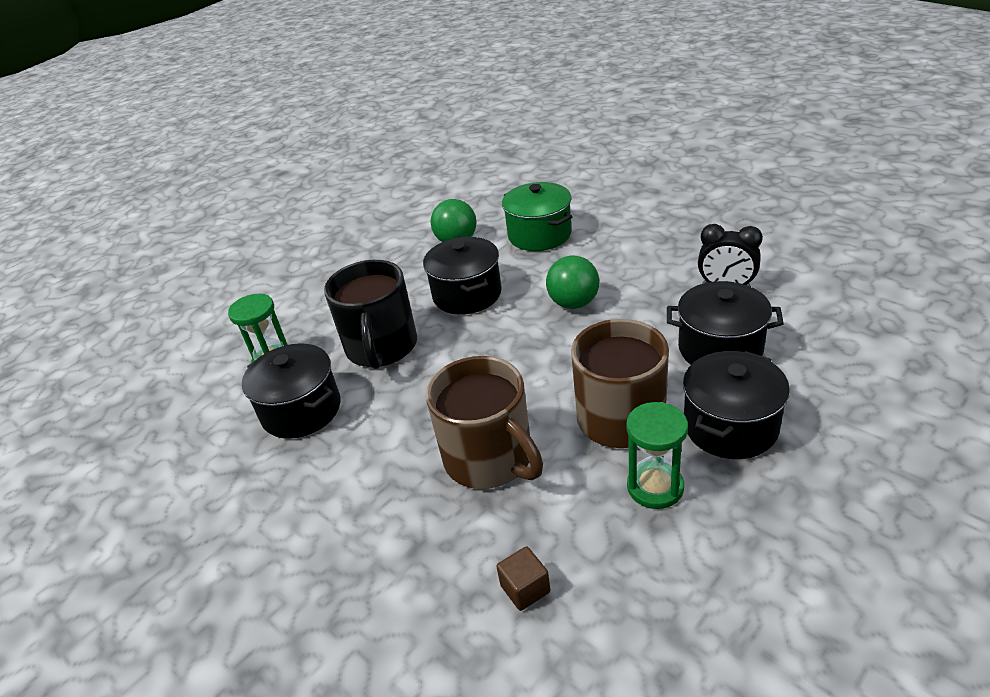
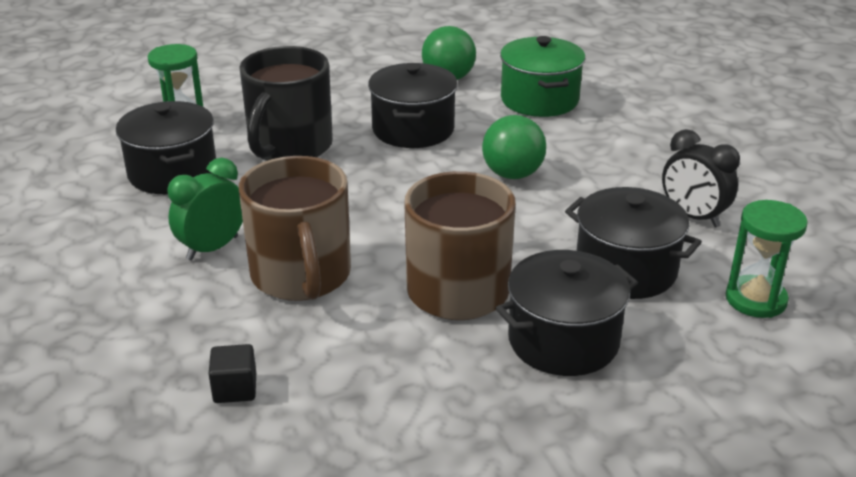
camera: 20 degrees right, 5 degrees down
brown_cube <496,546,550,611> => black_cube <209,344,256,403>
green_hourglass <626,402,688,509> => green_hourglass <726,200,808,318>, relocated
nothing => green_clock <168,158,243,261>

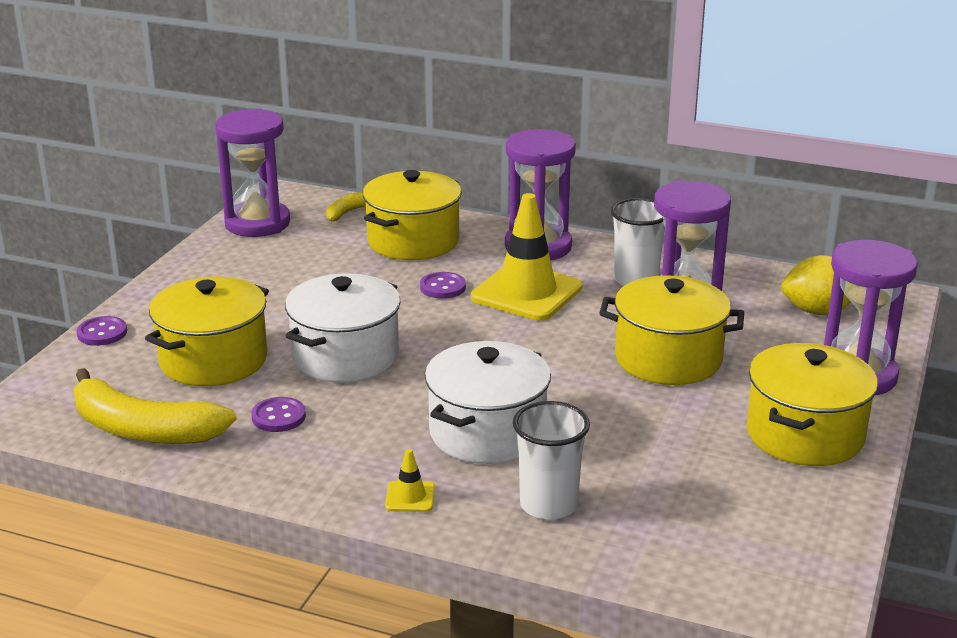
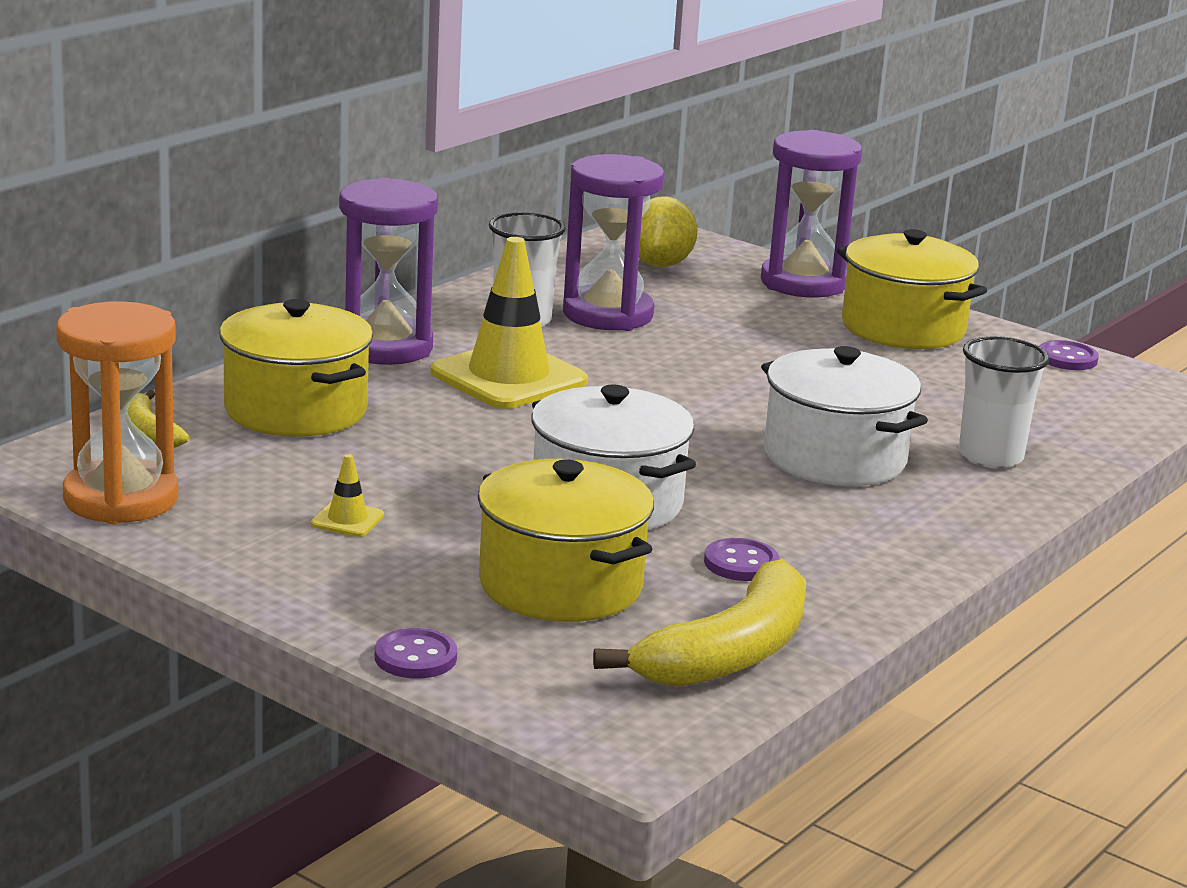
camera: 75 degrees left, 5 degrees down
purple_hourglass <215,108,290,237> => orange_hourglass <56,301,178,524>
yellow_traffic_cone <385,449,435,512> => yellow_traffic_cone <311,454,384,537>, relocated
purple_button <420,272,466,299> => purple_button <1039,340,1099,370>, relocated
yellow_pot <599,275,744,385> => nothing

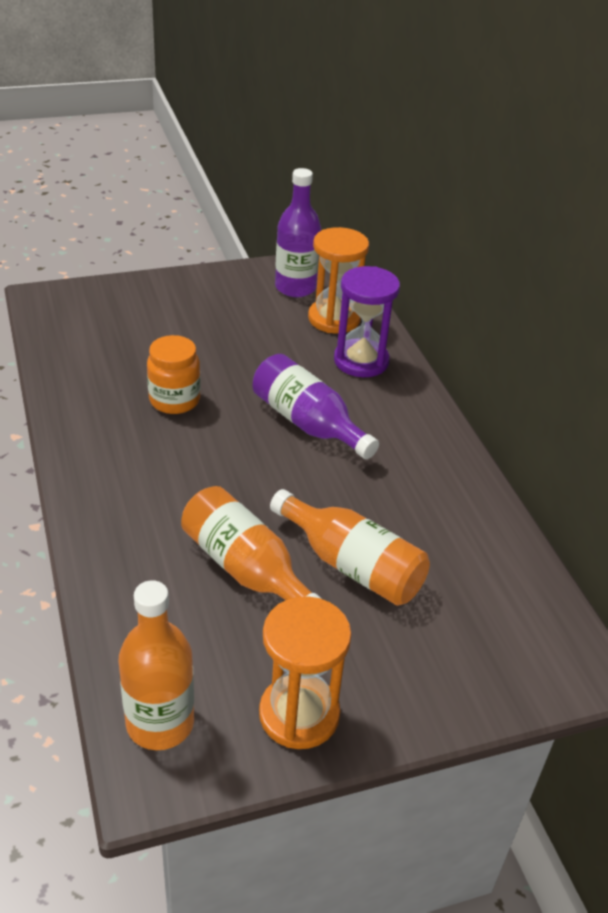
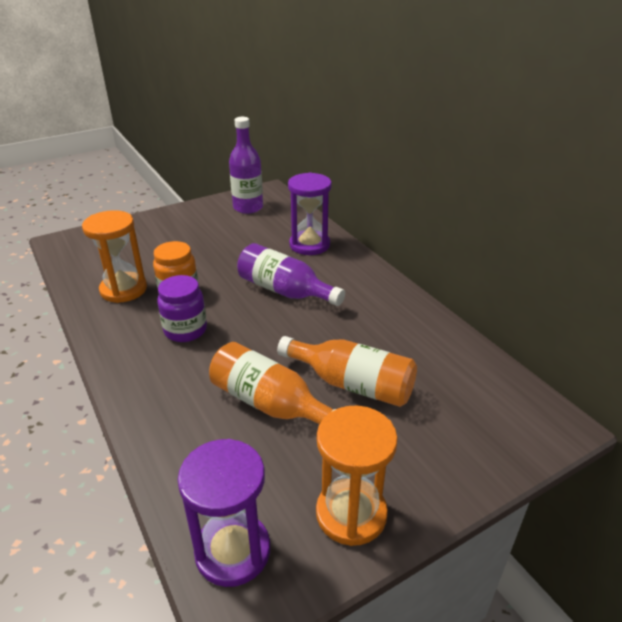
camera: 10 degrees left, 5 degrees down
orange_bottle <119,580,194,750> => purple_hourglass <178,439,270,587>
orange_hourglass <308,227,369,334> => orange_hourglass <82,210,147,303>, relocated
nothing => purple_jar <157,275,207,342>

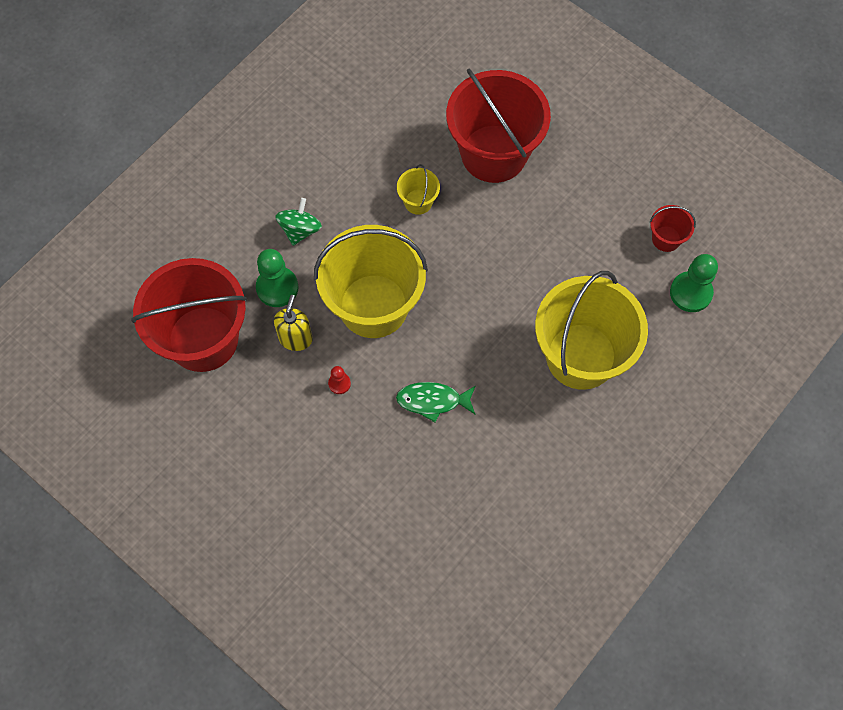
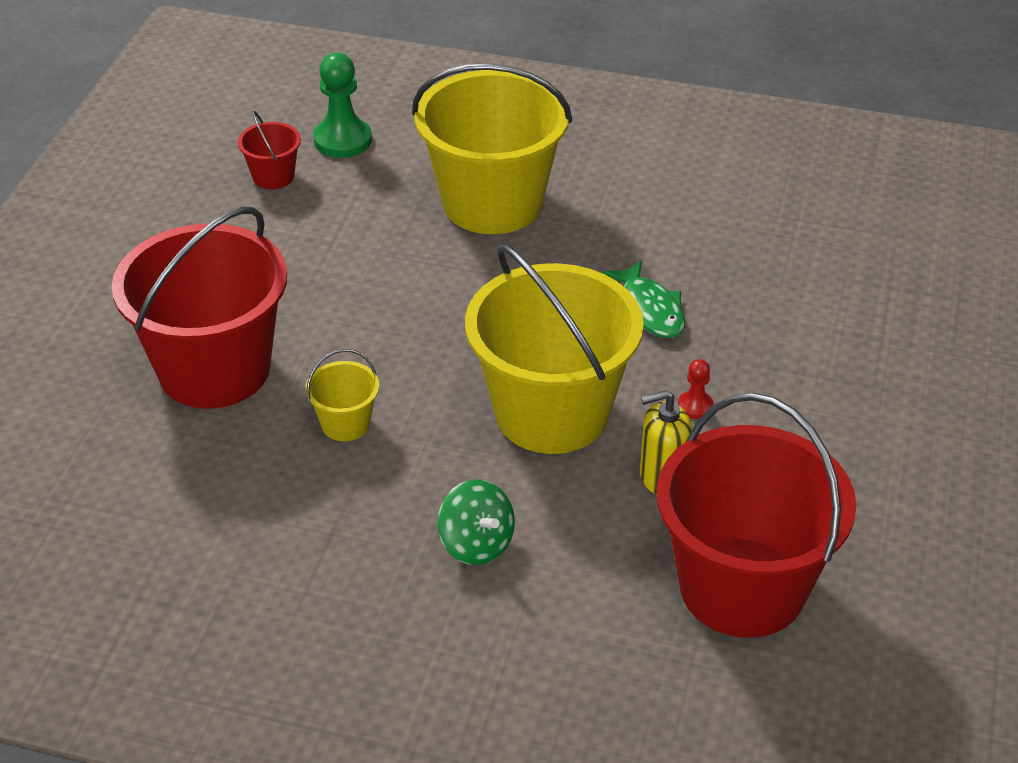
camera: 115 degrees left, 25 degrees down
green_pawn <256,249,298,307> => nothing
green_spinning_top <275,198,322,246> => green_spinning_top <437,479,515,565>, 120 degrees counterclockwise

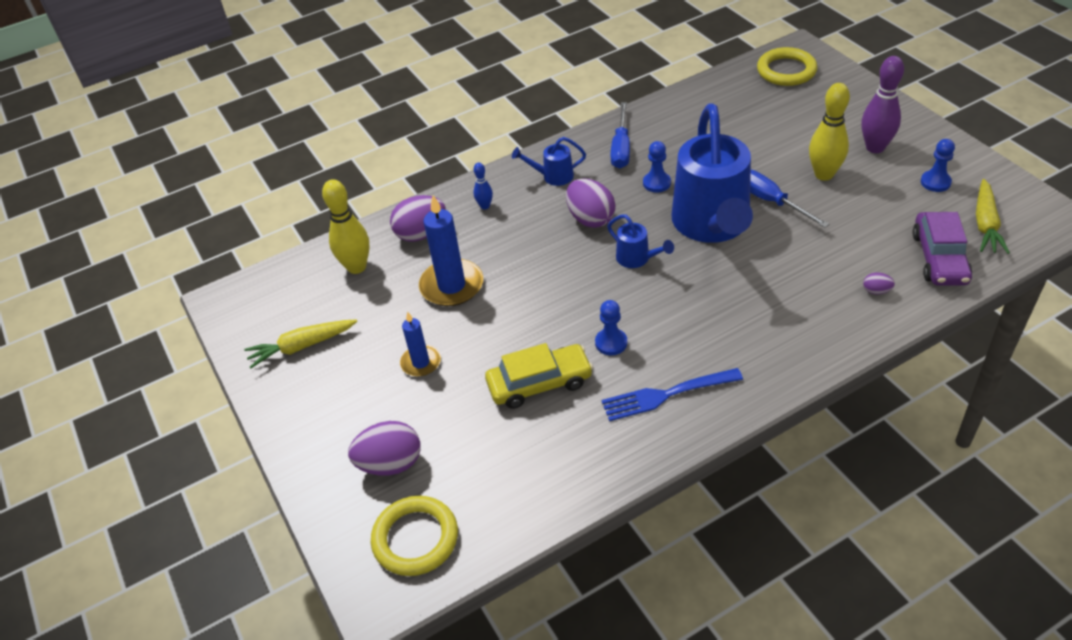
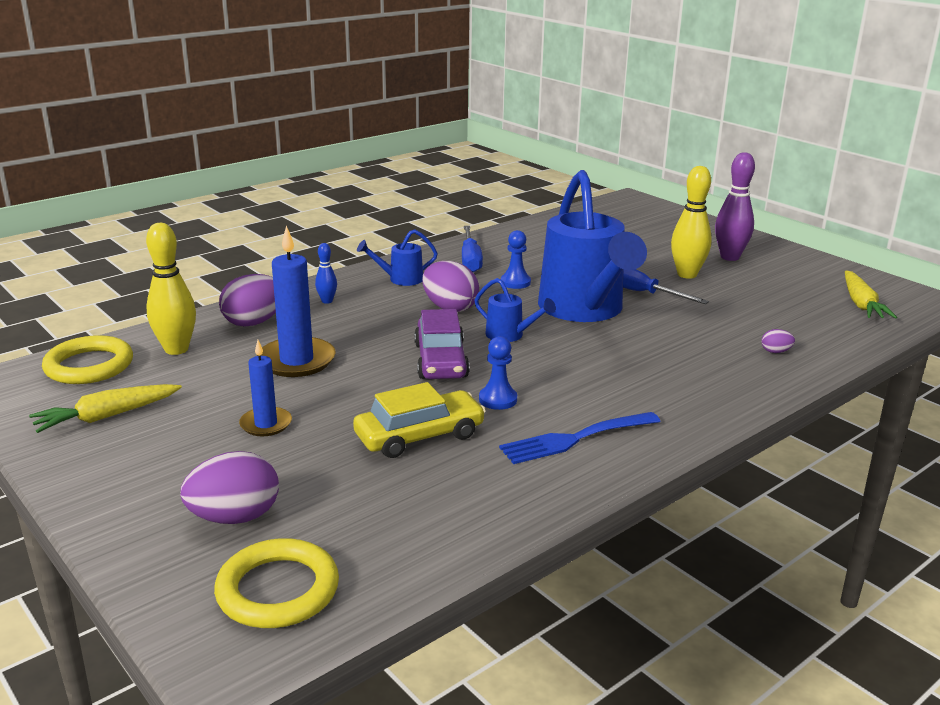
camera: 15 degrees left, 20 degrees down
yellow_ring <757,47,817,86> => yellow_ring <42,335,133,384>, relocated
purple_car <912,212,972,286> => purple_car <414,309,470,379>, relocated
blue_pawn <921,139,955,192> => nothing

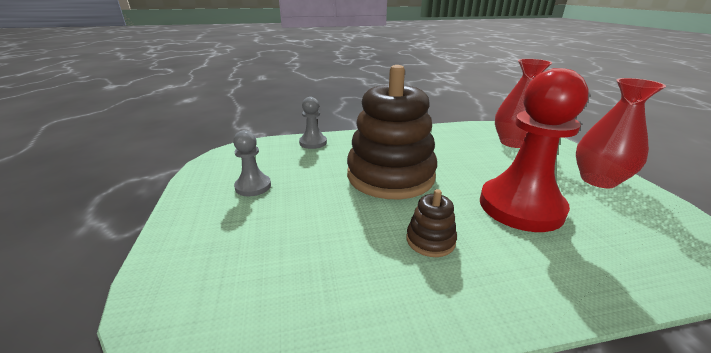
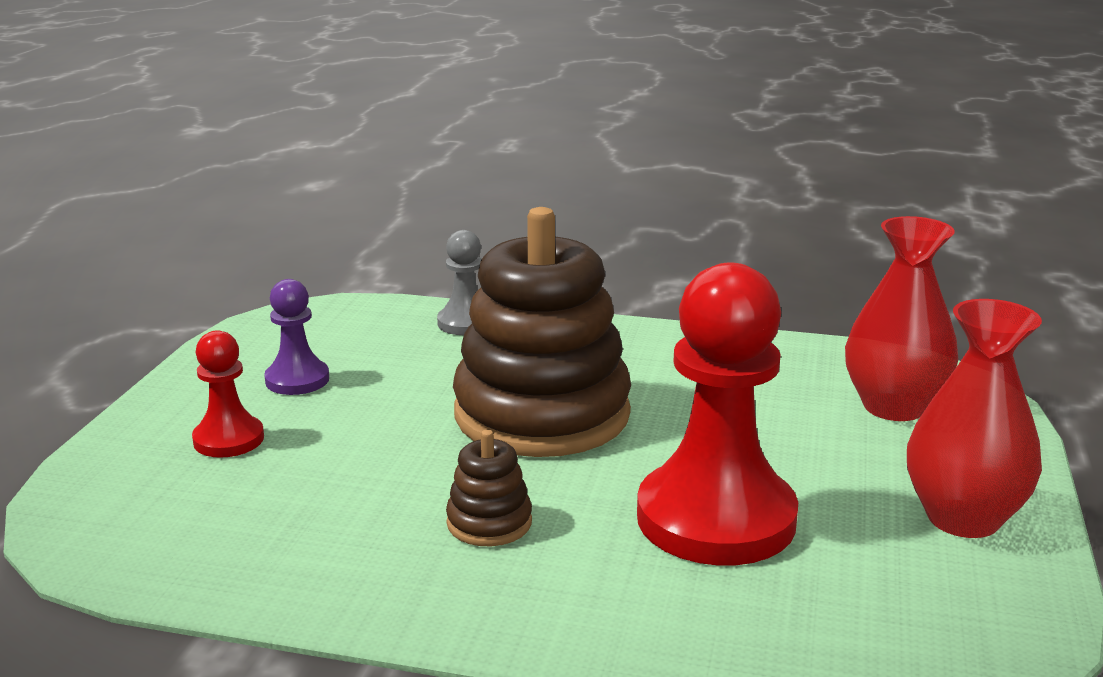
camera: 25 degrees right, 5 degrees down
grey_pawn <233,130,271,196> => purple_pawn <264,279,329,395>
nothing => red_pawn <192,330,264,458>

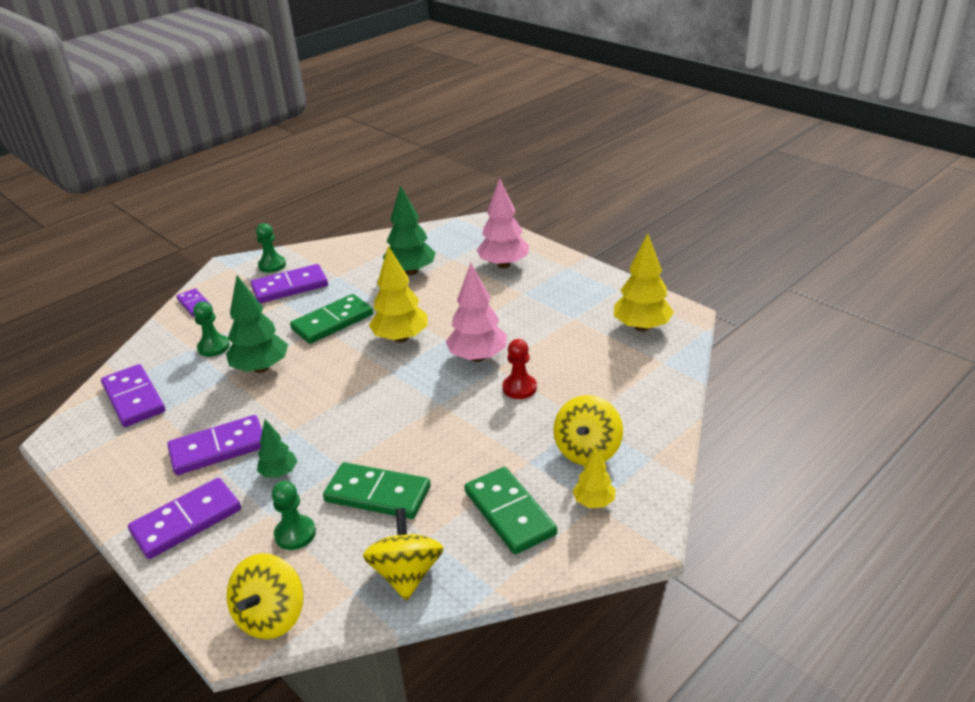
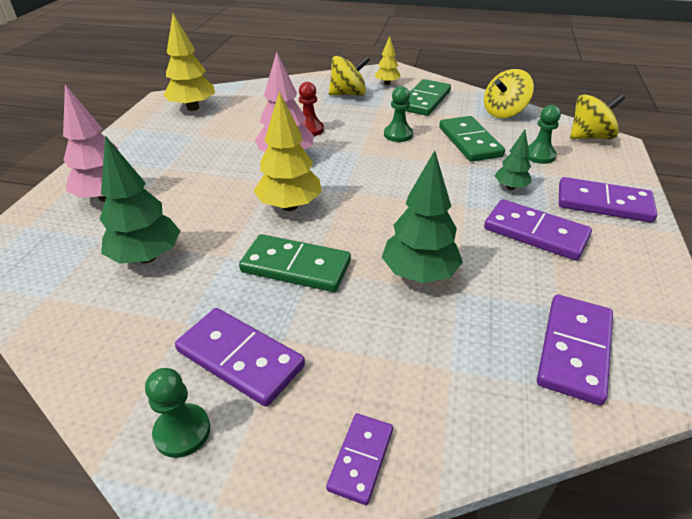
camera: 125 degrees left, 5 degrees up
green_pawn <193,301,230,357> => green_pawn <384,86,413,142>, relocated

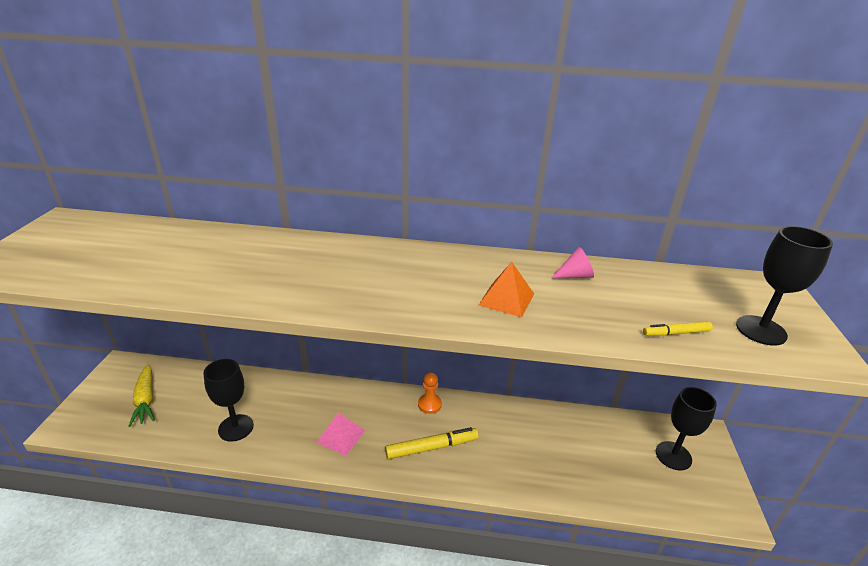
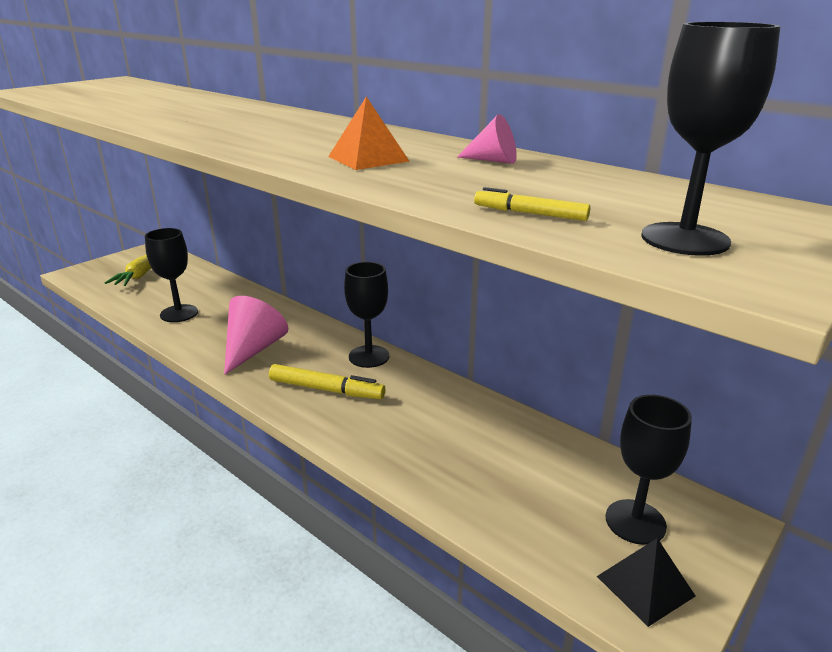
camera: 35 degrees right, 5 degrees down
pink_pyramid <316,412,365,456> => pink_cone <224,296,288,375>
orange_pawn <418,372,442,414> => black_goblet <344,262,389,368>
nothing => black_pyramid <597,538,695,627>

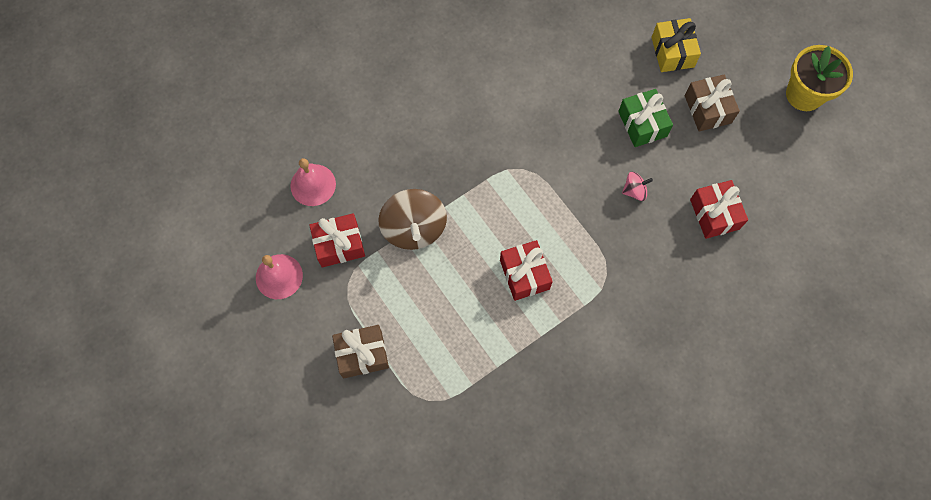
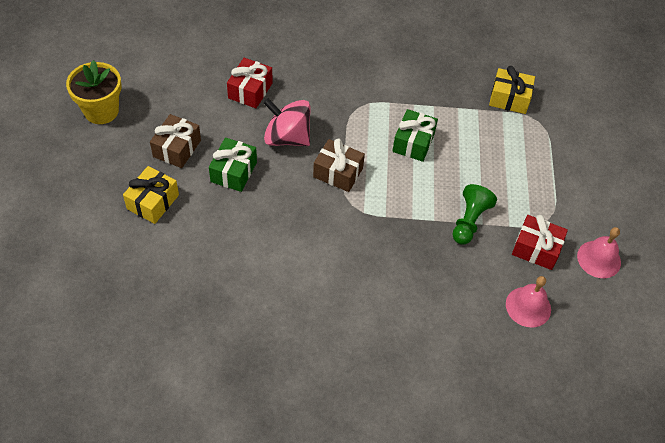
camera: 145 degrees left, 15 degrees down
brown_gift <332,325,389,378> => brown_gift <313,139,365,192>, relocated
brown_spinning_top <378,189,447,250> => green_pawn <452,184,497,245>
red_gift <500,240,553,301> => green_gift <392,109,438,162>
pink_spinning_top <622,172,653,201> => pink_spinning_top <263,98,311,146>, x2.08
nothing => yellow_gift <489,66,535,114>

